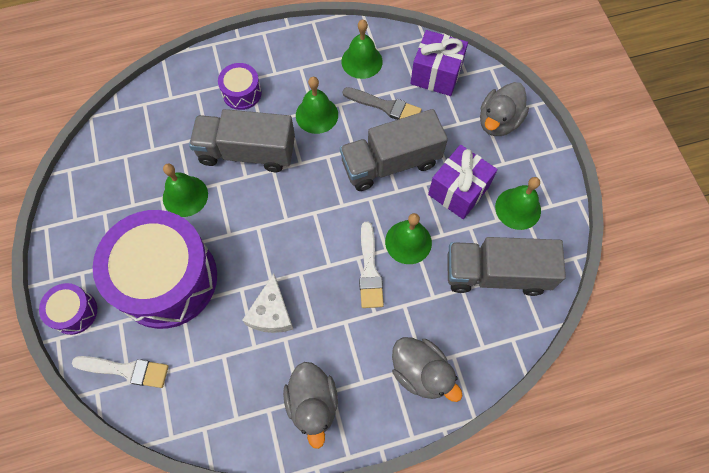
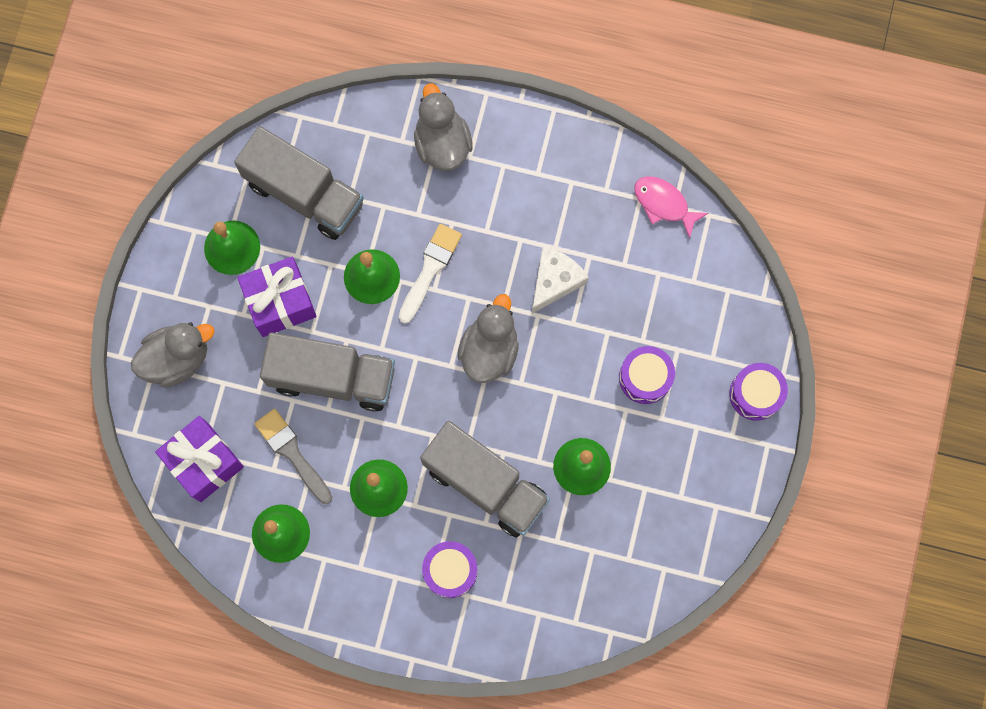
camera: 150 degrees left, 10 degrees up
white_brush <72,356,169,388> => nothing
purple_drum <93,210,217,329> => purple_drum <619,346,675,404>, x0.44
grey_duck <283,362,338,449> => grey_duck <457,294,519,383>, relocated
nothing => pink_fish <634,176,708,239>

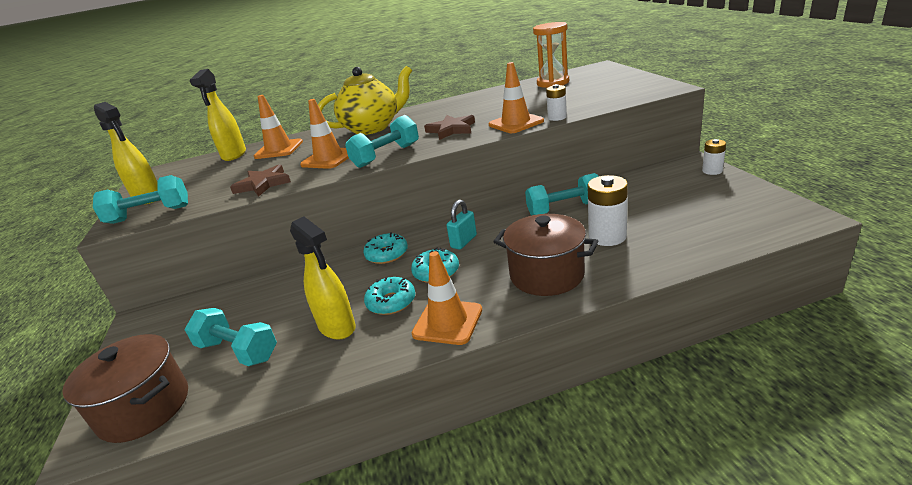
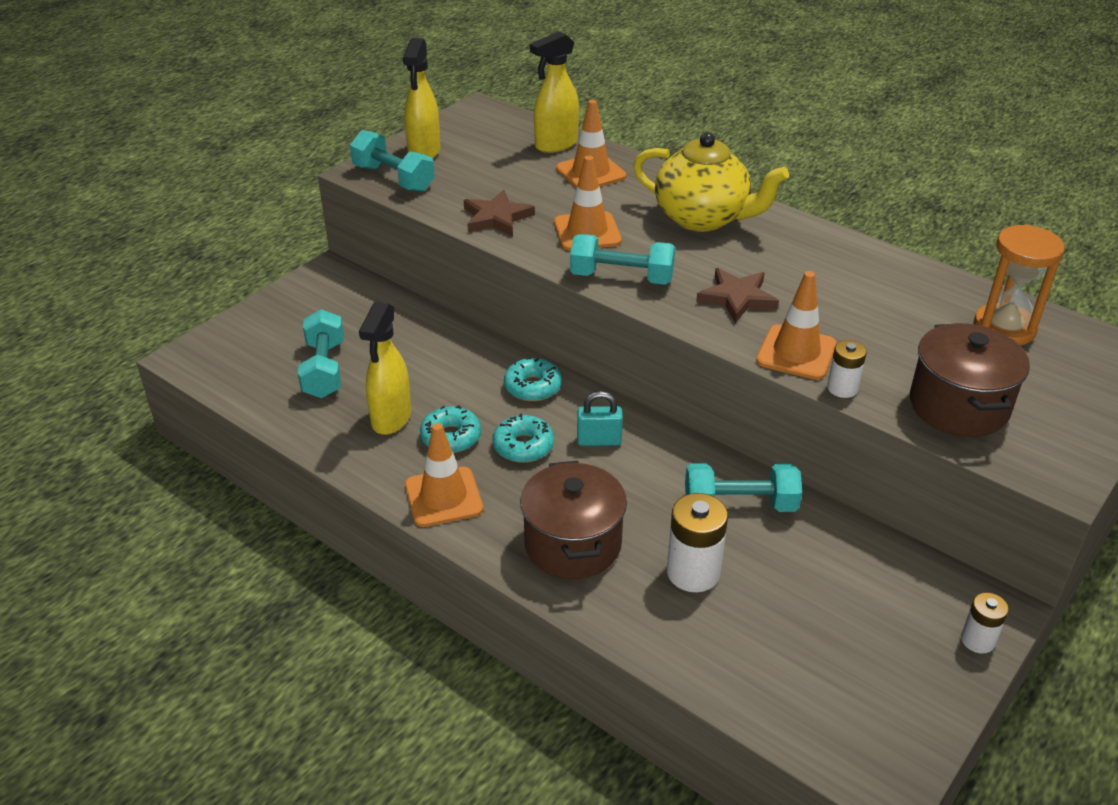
camera: 50 degrees right, 10 degrees up
brown_pot <62,334,188,443> => brown_pot <910,323,1030,437>, relocated
turquoise_dumbbell <525,173,599,215> => turquoise_dumbbell <685,463,802,512>, 45 degrees counterclockwise

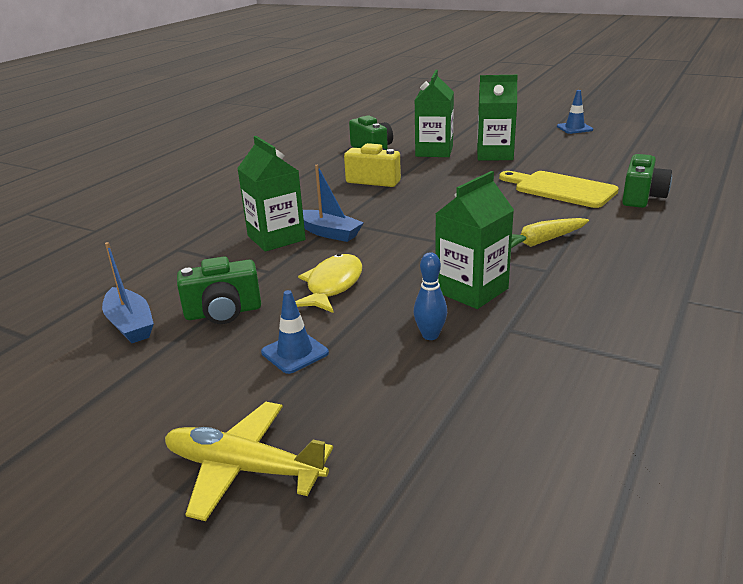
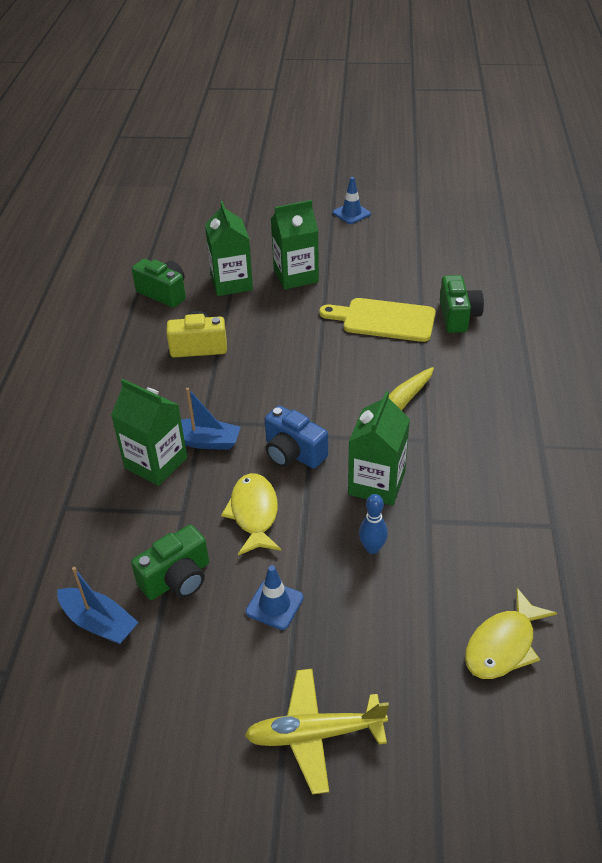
camera: 25 degrees left, 15 degrees up
nothing => blue_camera <265,405,328,469>
nothing => yellow_fish <465,588,557,679>

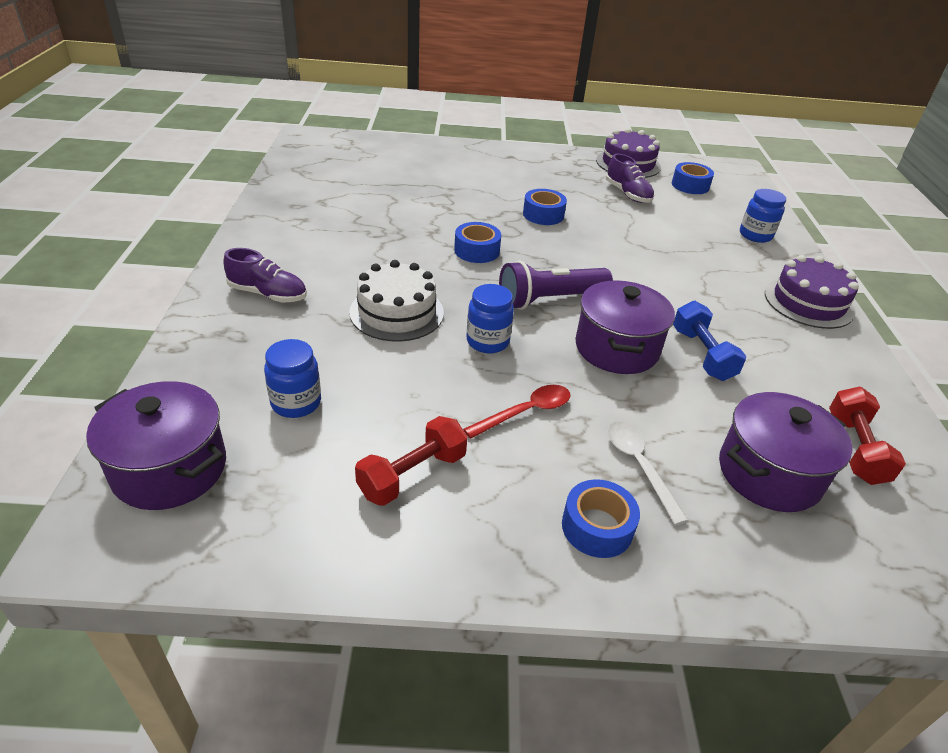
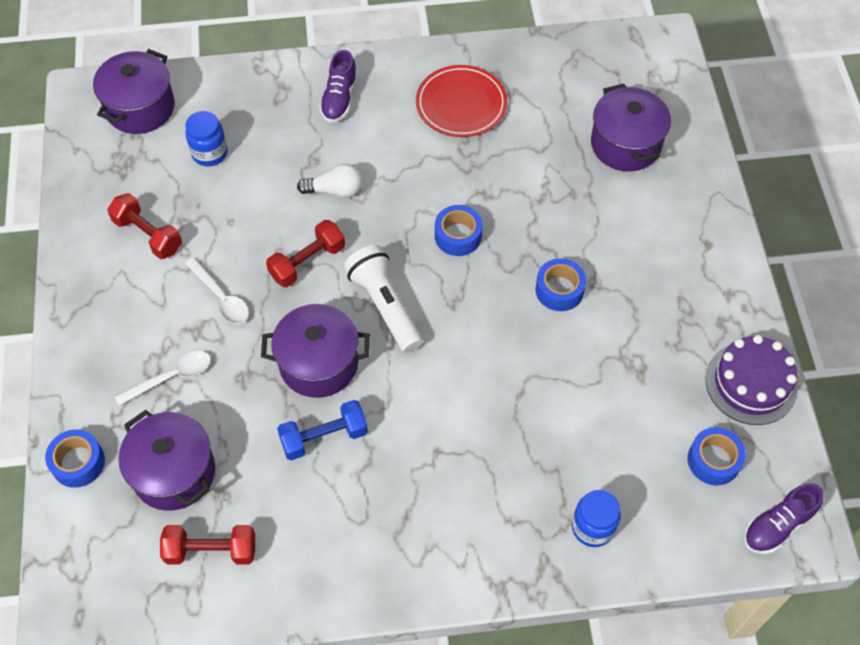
camera: 85 degrees right, 20 degrees up
white_cake <349,260,444,342> => white_light_bulb <297,164,362,198>
red_spoon <463,385,570,439> => white_spoon <185,257,249,324>
blue_jar <466,284,514,353> => red_dumbbell <266,220,345,287>
purple_flashlight <499,261,613,310> => white_flashlight <344,245,423,353>
blue_tape <562,479,640,558> => blue_tape <45,429,105,488>, relocated
purple_shoe <606,154,654,203> => purple_shoe <744,483,824,554>, relocated
purple_cake <765,255,859,329> => nothing
nothing => red_plate <416,65,507,137>
nothing => purple_pot <591,84,671,171>

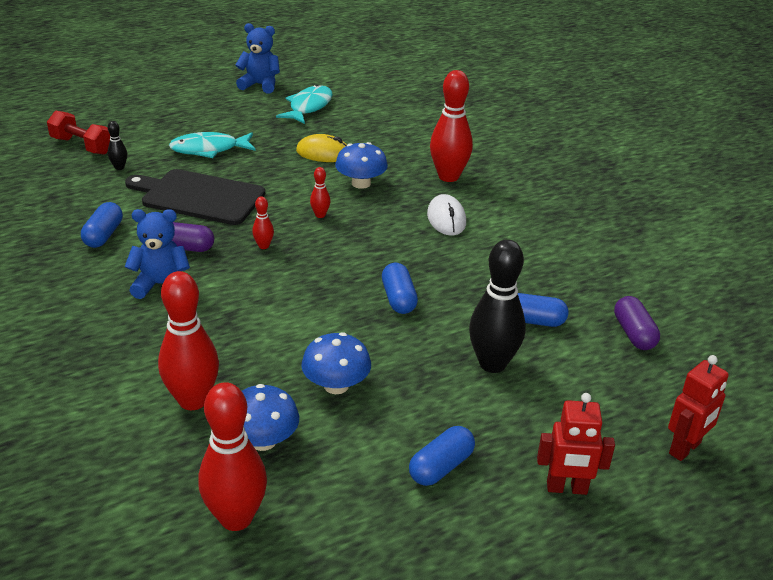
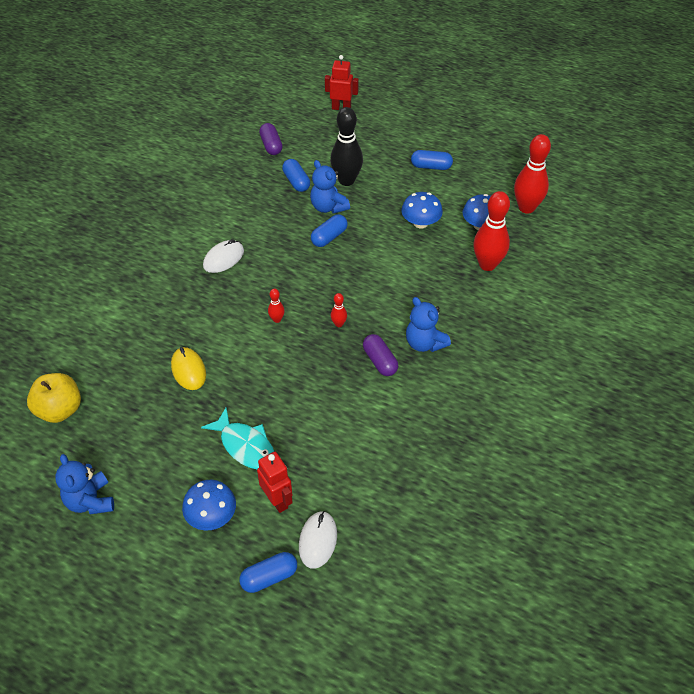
camera: 125 degrees left, 15 degrees up
red_dumbbell <47,111,111,155> => white_mouse <299,511,337,569>
blue_capsule <81,202,123,248> => blue_capsule <239,552,297,593>, relocated
black_bowling_pin <108,121,127,170> => nothing
black_cutting_board <125,169,265,225> => nothing
turquoise_fish <276,85,333,124> => nothing
blue_mushroom <335,142,388,189> => blue_mushroom <182,480,236,530>, relocated
red_bowling_pin <430,70,473,182> => nothing
red_robot <537,393,615,495> => red_robot <257,452,293,513>, relocated
purple_capsule <614,296,660,350> => purple_capsule <259,123,283,155>, 60 degrees counterclockwise
nothing => yellow_apple <27,373,81,423>
nothing => blue_teddy_bear <310,160,350,214>

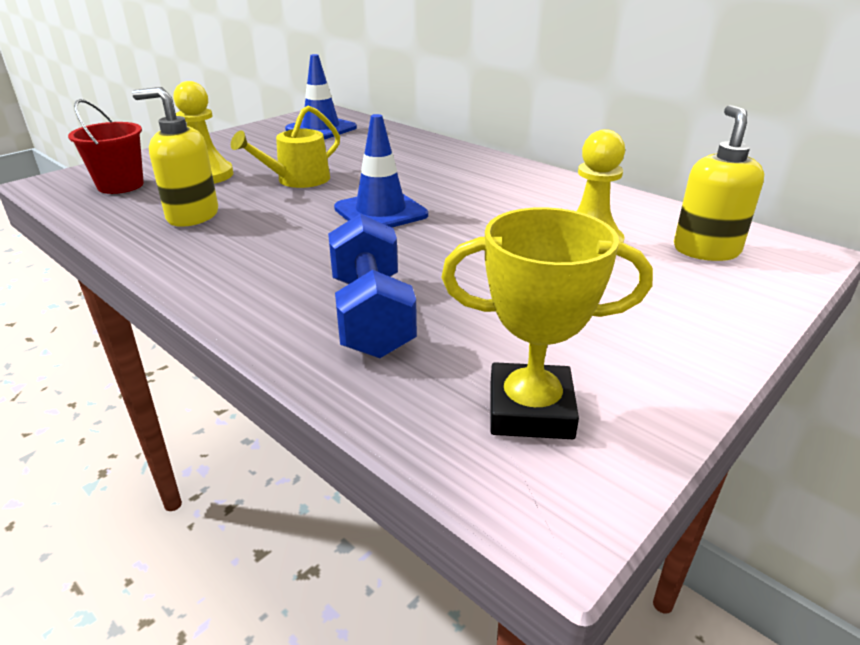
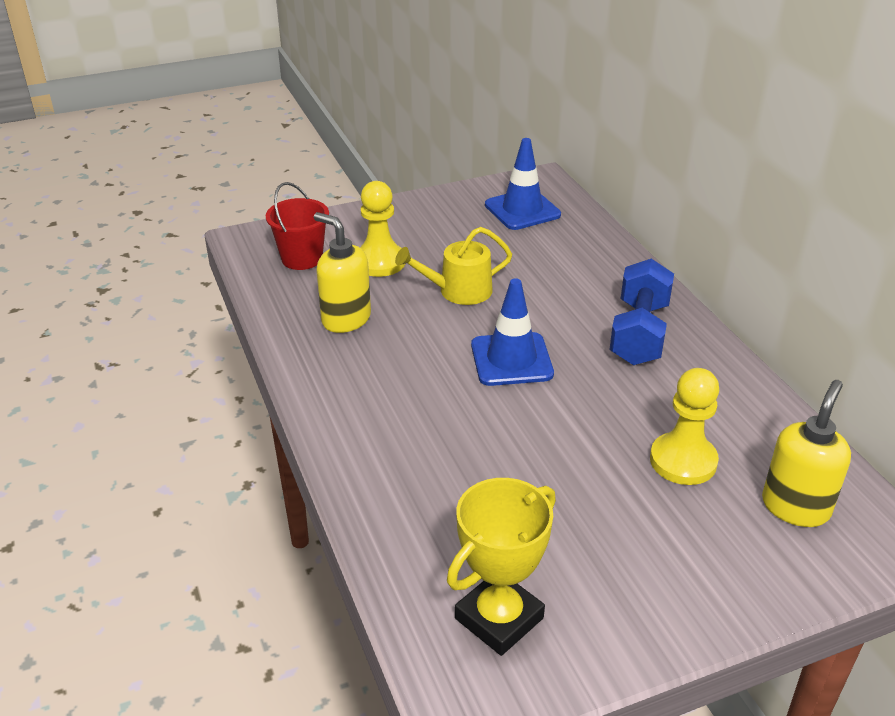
camera: 25 degrees right, 5 degrees up
blue_dumbbell <328,214,417,358> => blue_dumbbell <609,258,674,365>, relocated
yellow_trophy <441,207,653,439> => yellow_trophy <447,478,556,656>, 75 degrees counterclockwise

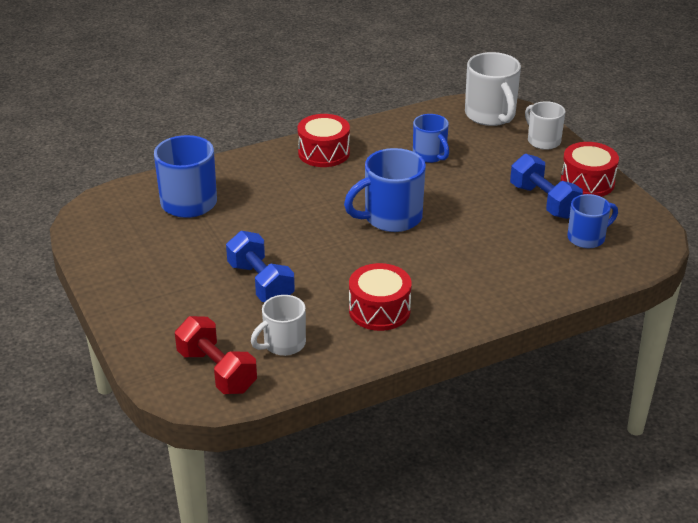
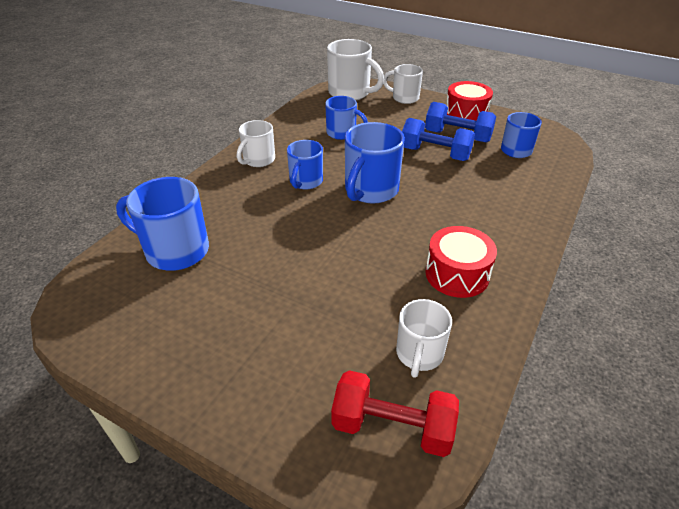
camera: 35 degrees left, 5 degrees up
blue_dumbbell <226,231,295,302> => blue_dumbbell <402,118,475,161>, relocated
red_drum <297,114,350,167> => white_mug <237,120,275,167>
nothing => blue_mug <287,140,323,189>

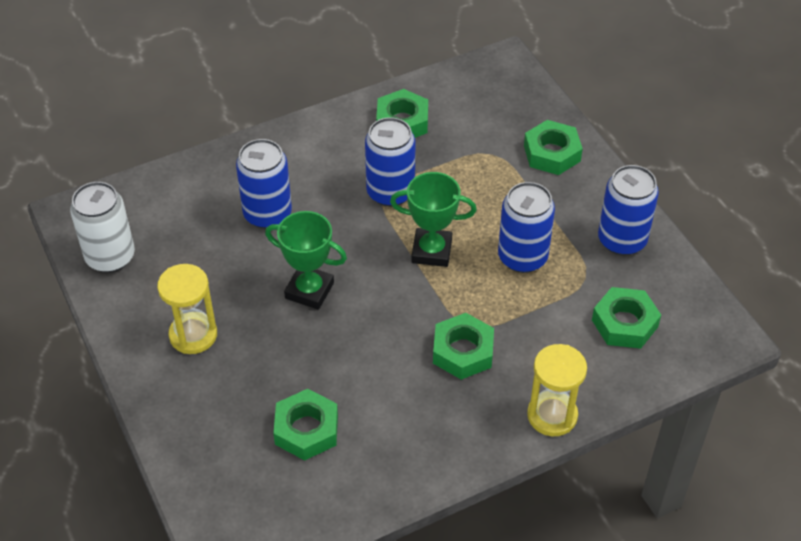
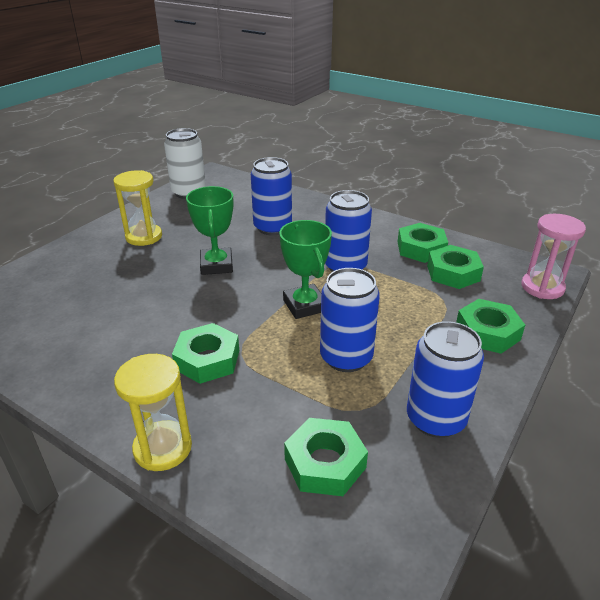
camera: 60 degrees right, 15 degrees down
green_nut <273,389,338,461> => green_nut <427,245,484,289>, relocated
nothing => pink_hourglass <521,214,586,299>

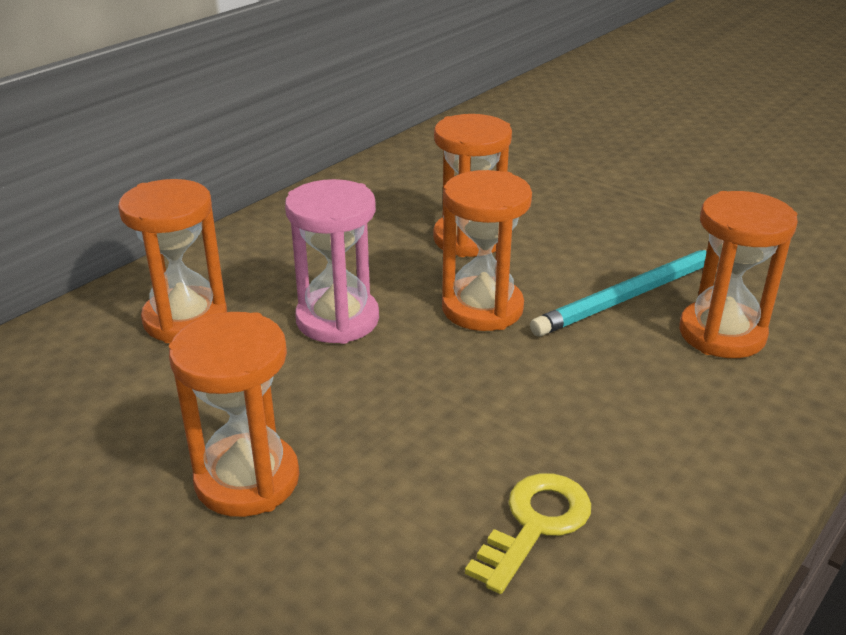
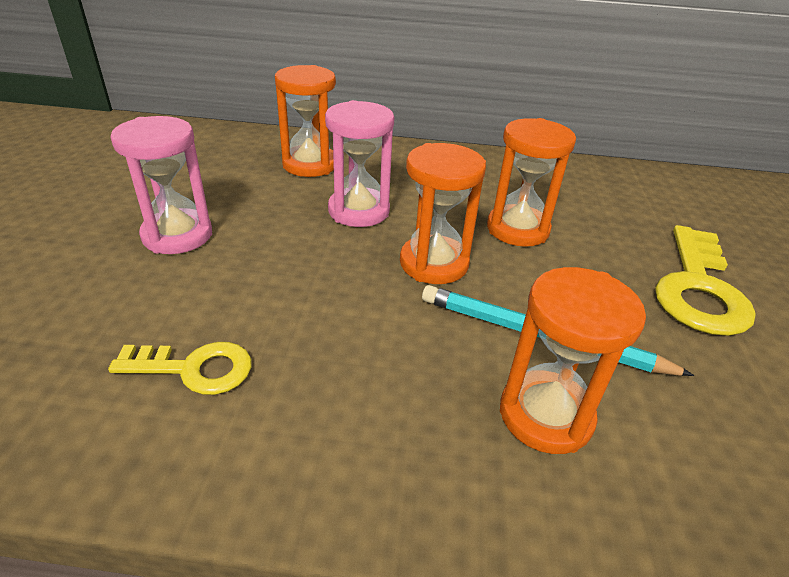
camera: 55 degrees right, 5 degrees up
orange_hourglass <169,312,299,517> => pink_hourglass <110,116,212,254>
nothing => yellow_key <655,225,756,336>

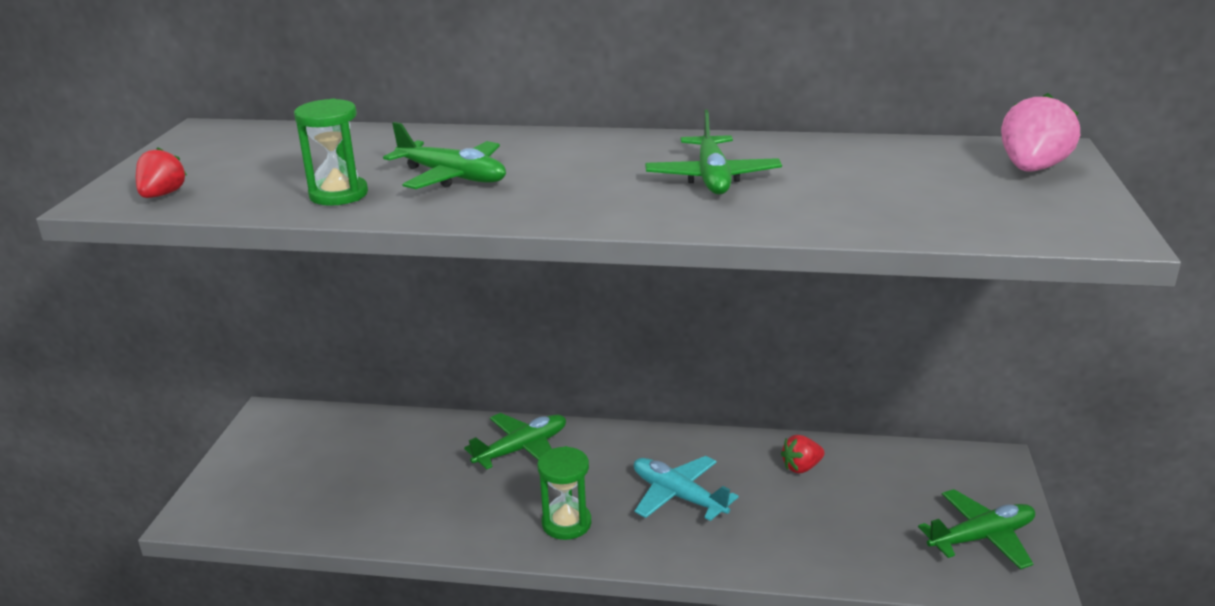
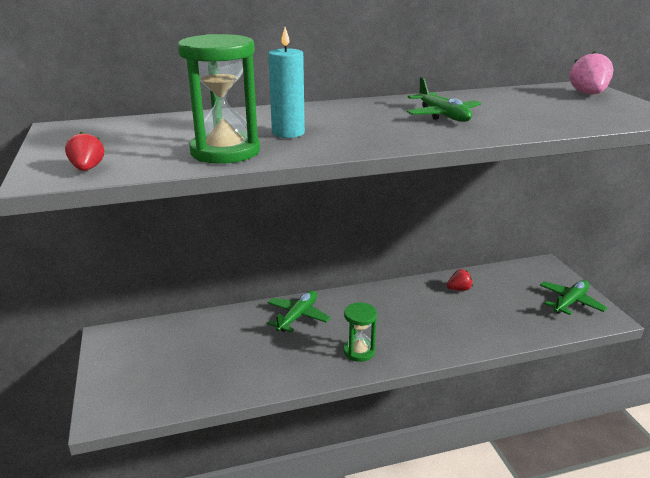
camera: 25 degrees left, 0 degrees up
green_hourglass <294,99,368,206> => green_hourglass <178,34,260,164>, x1.67
green_plane <383,122,506,189> => turquoise_candle <268,27,305,138>
turquoise_plane <634,456,739,521> => nothing
red_strawberry <781,435,825,473> => red_strawberry <447,269,473,291>, 150 degrees counterclockwise

